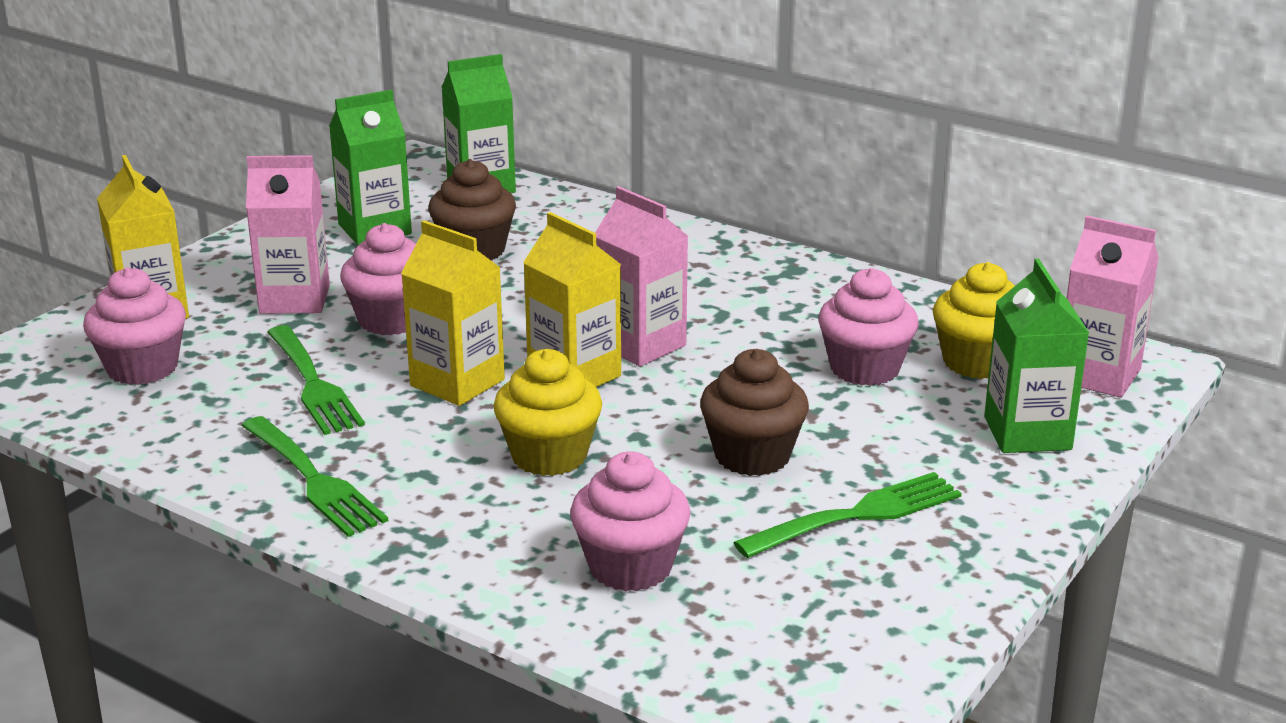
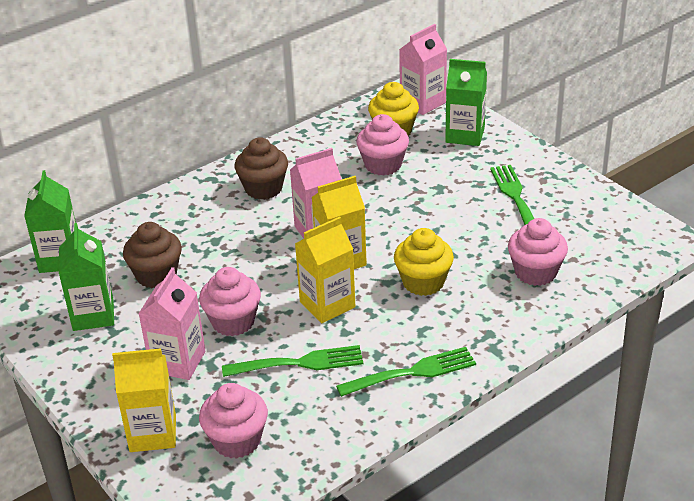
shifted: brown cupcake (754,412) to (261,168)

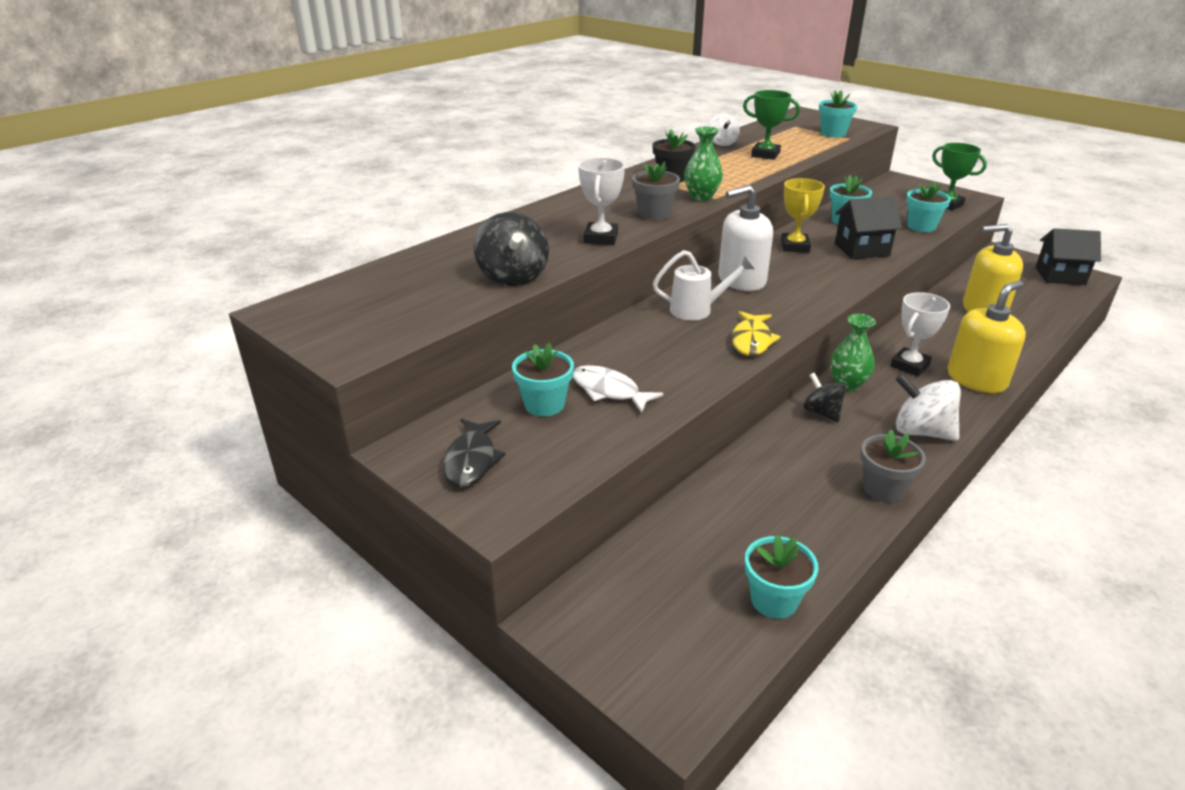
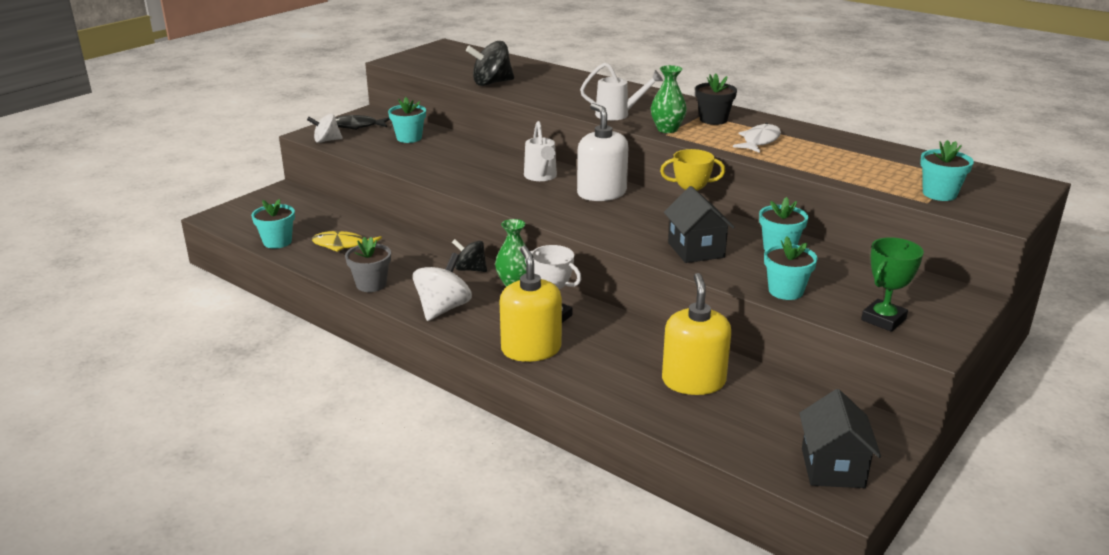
gone: white trophy (601,201); green trophy (771,125)
shifted: white fish (618,389) to (757,138); white spinning top (724,129) to (325,128); yellow fish (756,333) to (347,241)
swapped: grey flower pot (656,191) to white watering can (621,91)
rotated: black spinning top (824,397) = (469,255) 120 degrees counterclockwise; yellow soap dispenser (986,337) = (530,304) 150 degrees counterclockwise

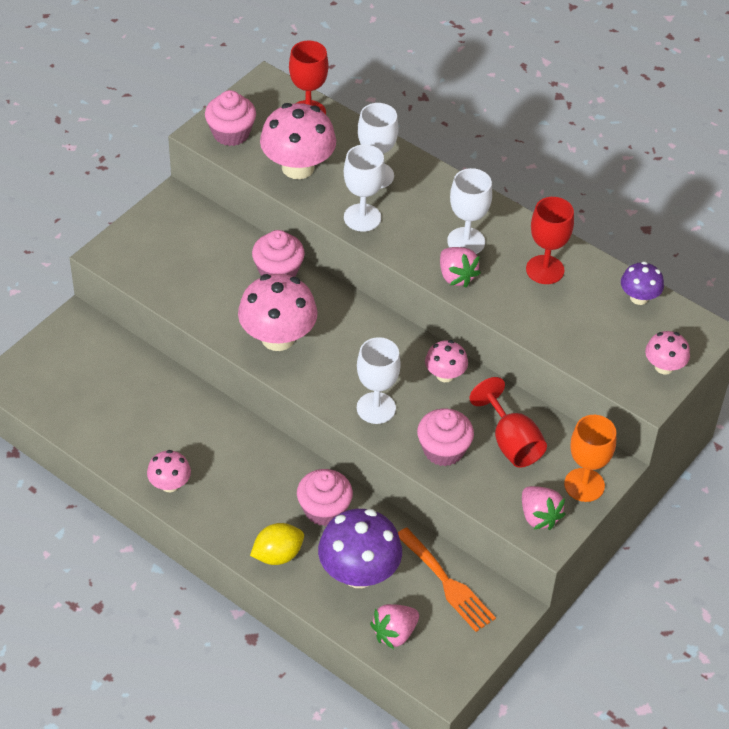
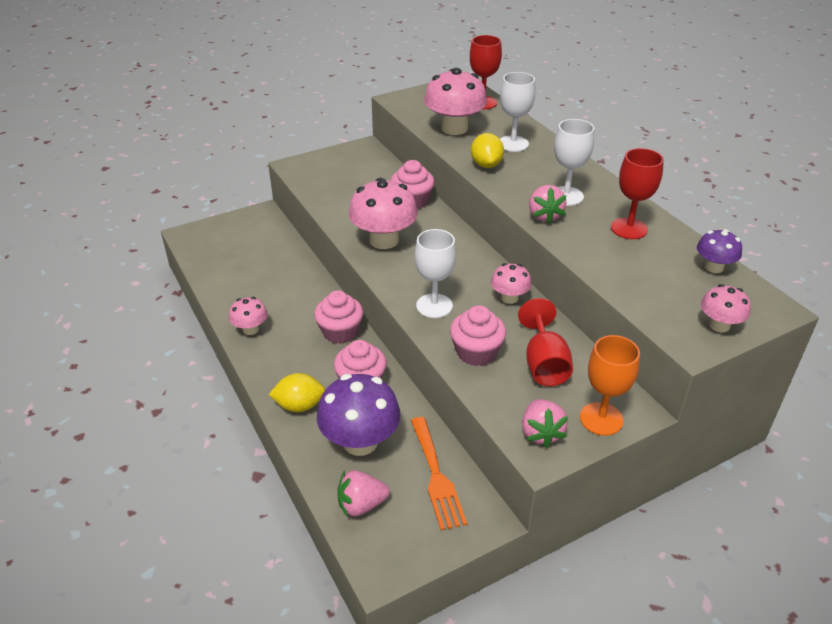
shifted: pink cupcake (230,118) to (338,317)
swapped: white goblet (364,188) to yellow lemon (487,150)

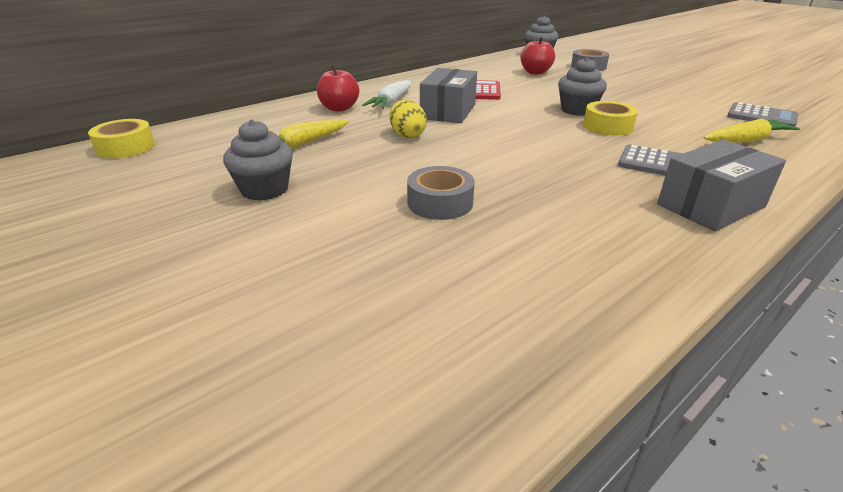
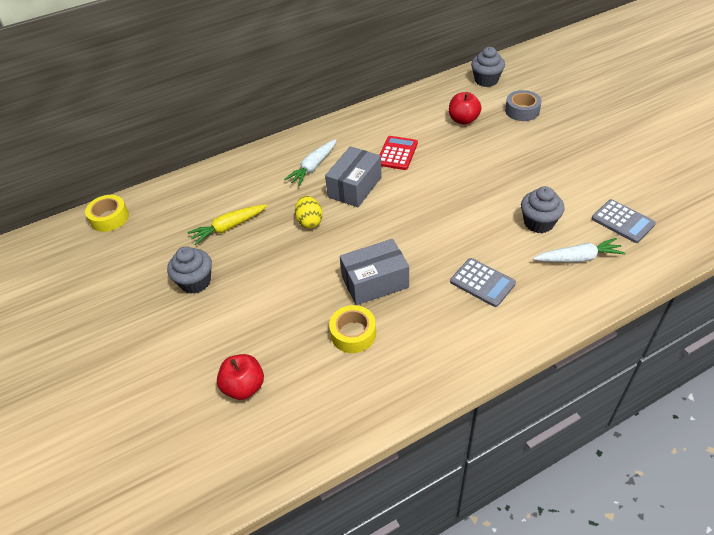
gone: grey tape (441,193)
shifted: red apple (338,88) to (240,377); grey cupcake (582,86) to (543,209); yellow tape (610,118) to (352,329); grey box (721,185) to (374,272)
repainted: yellow carrot (752,130) to white carrot (579,250)

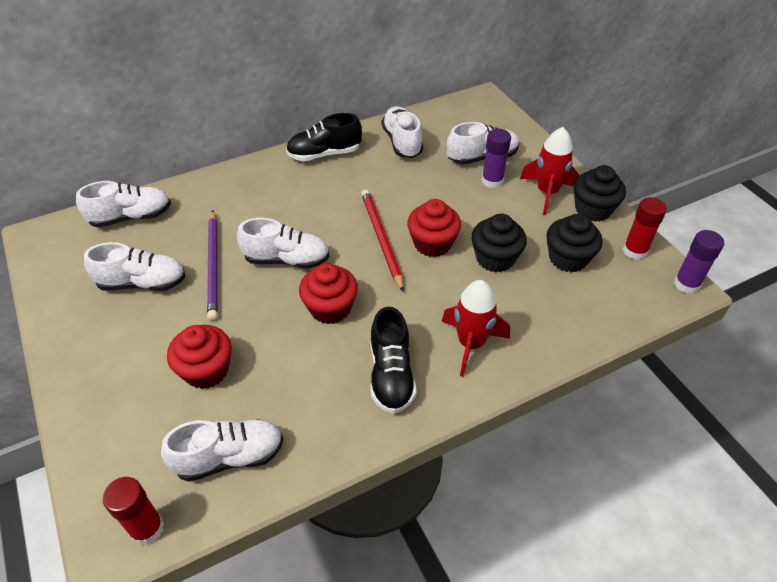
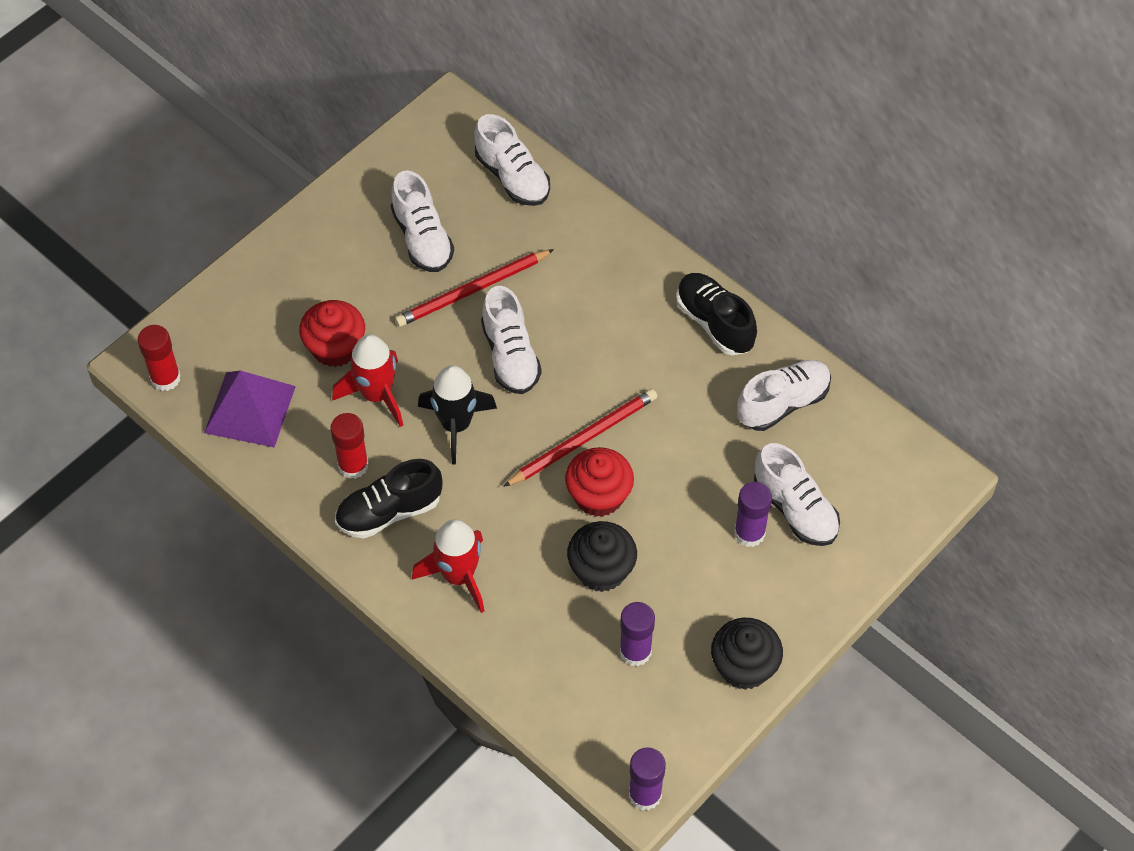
shifted: red rocket (549,171) to (367,380); red glue stick (645,228) to (349,446)
swapped: white shoe (222,450) to purple pyramid (250,408); red cupcake (328,293) to black rocket (457,415); black cupcake (575,243) to purple glue stick (637,634)
repainted: purple pencil (212,265) to red pencil (474,288)

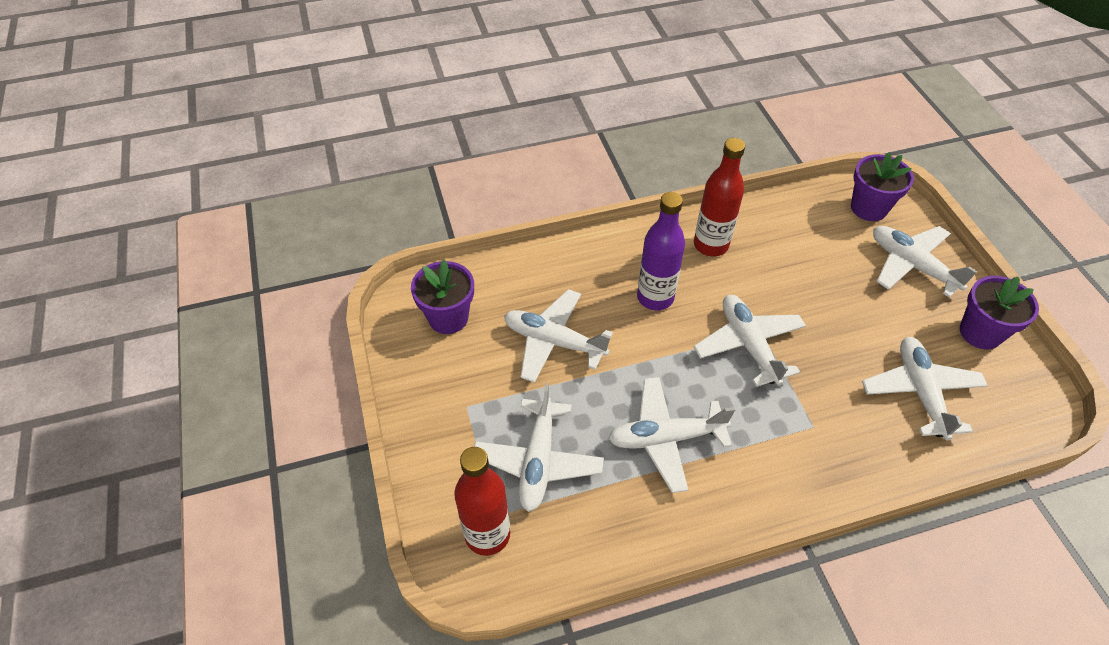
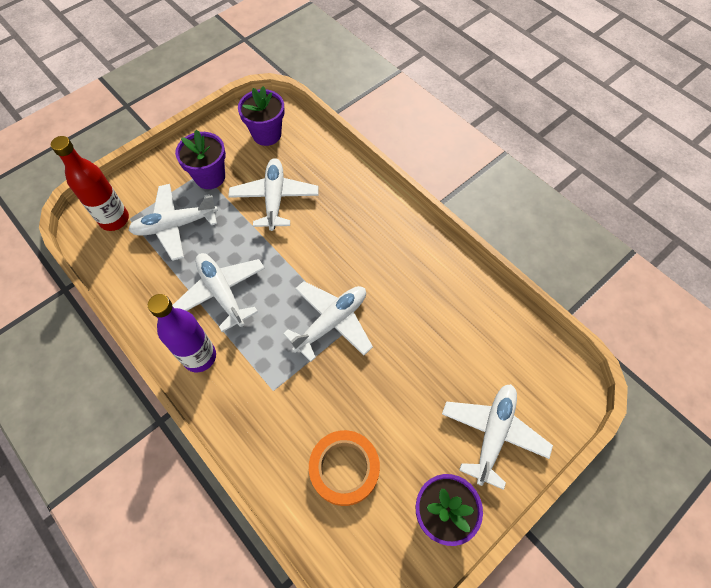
gone: red bottle (719,197)
shifted: purple bottle (661,251) to (182,333); purple flower pot (882,186) to (200,159)
swapped: white plane (925,388) to orange tape (344,468)

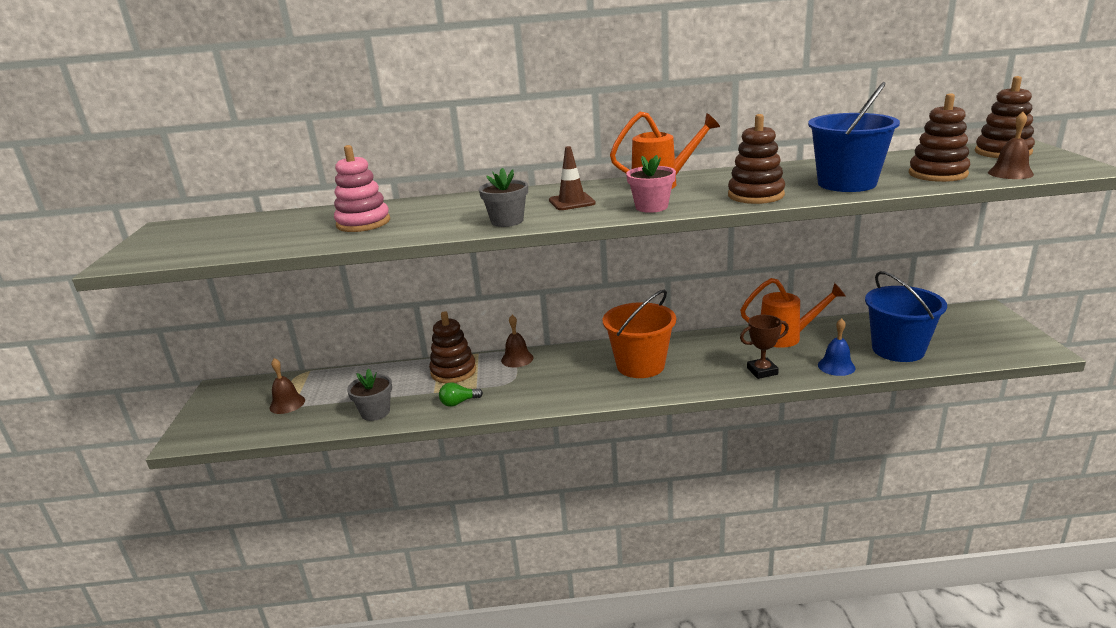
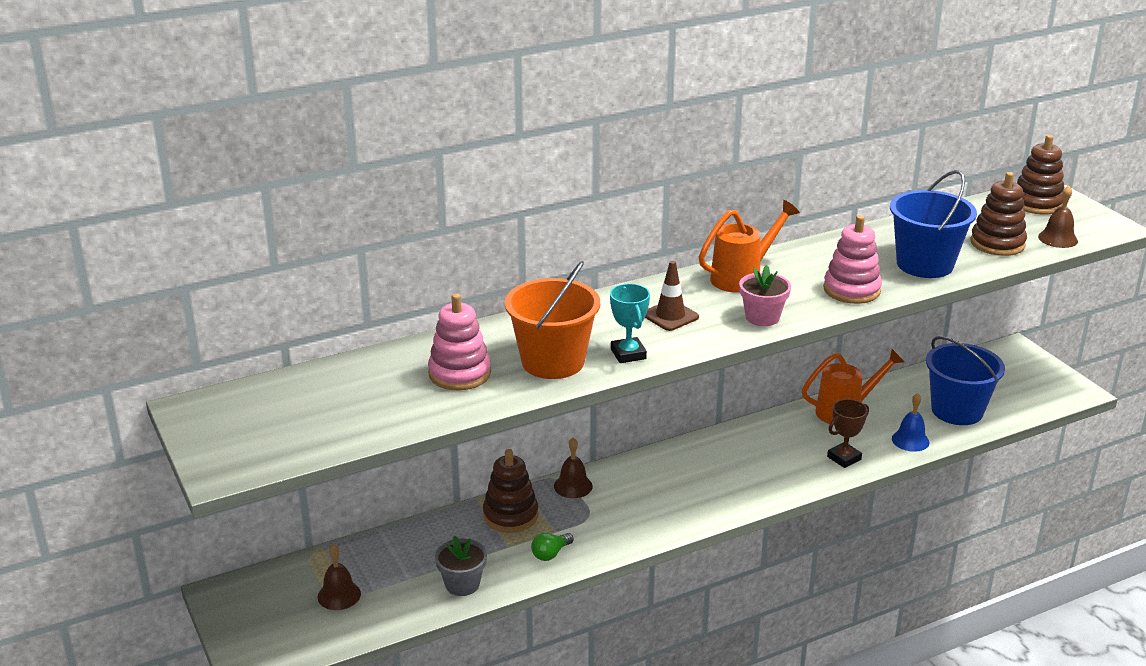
shifted: orange bucket (639,334) to (552,320)
swapped: grey flower pot (503,197) to turquoise trophy (630,323)
repainted: brown stacking toy (756,159) to pink stacking toy (852,259)

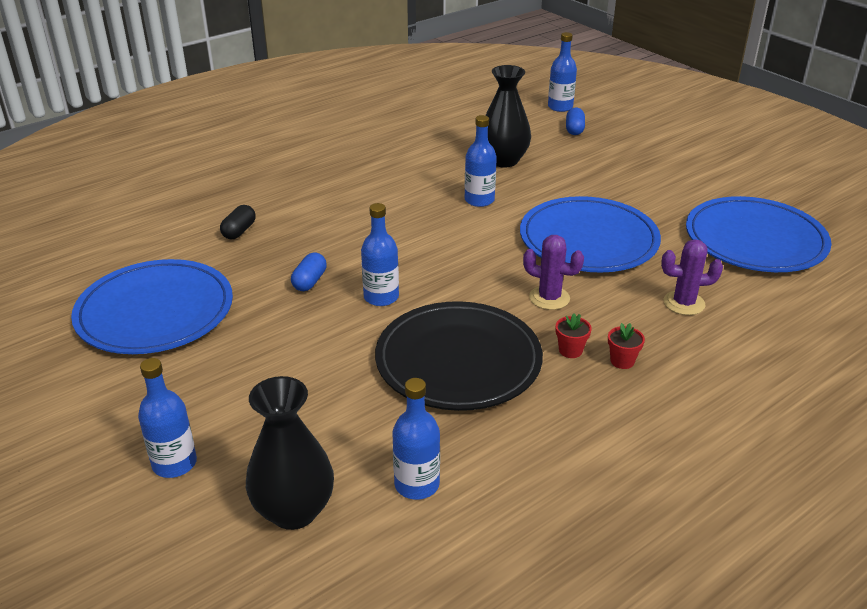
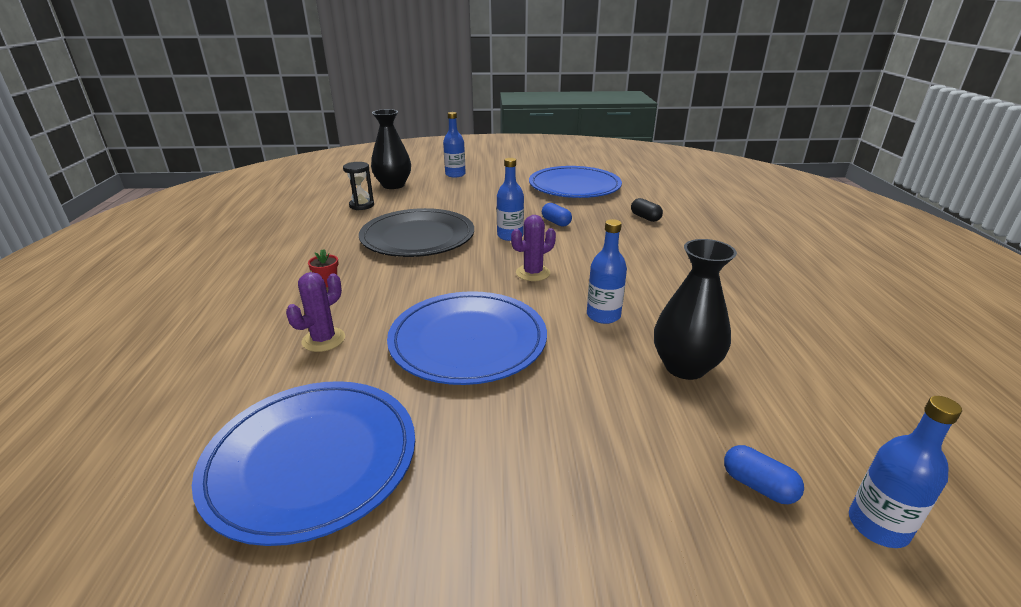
gone: red flower pot (573,335)
shifted: purple cactus (553,272) to (533,248)
swapped: blue bottle (416,439) to black hourglass (358,186)

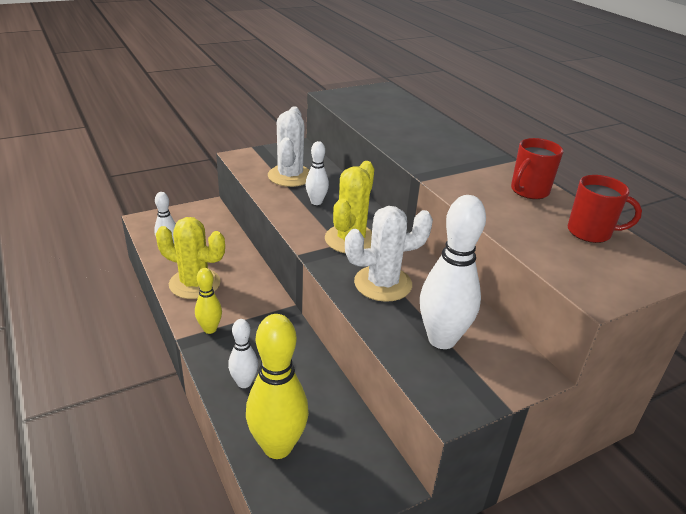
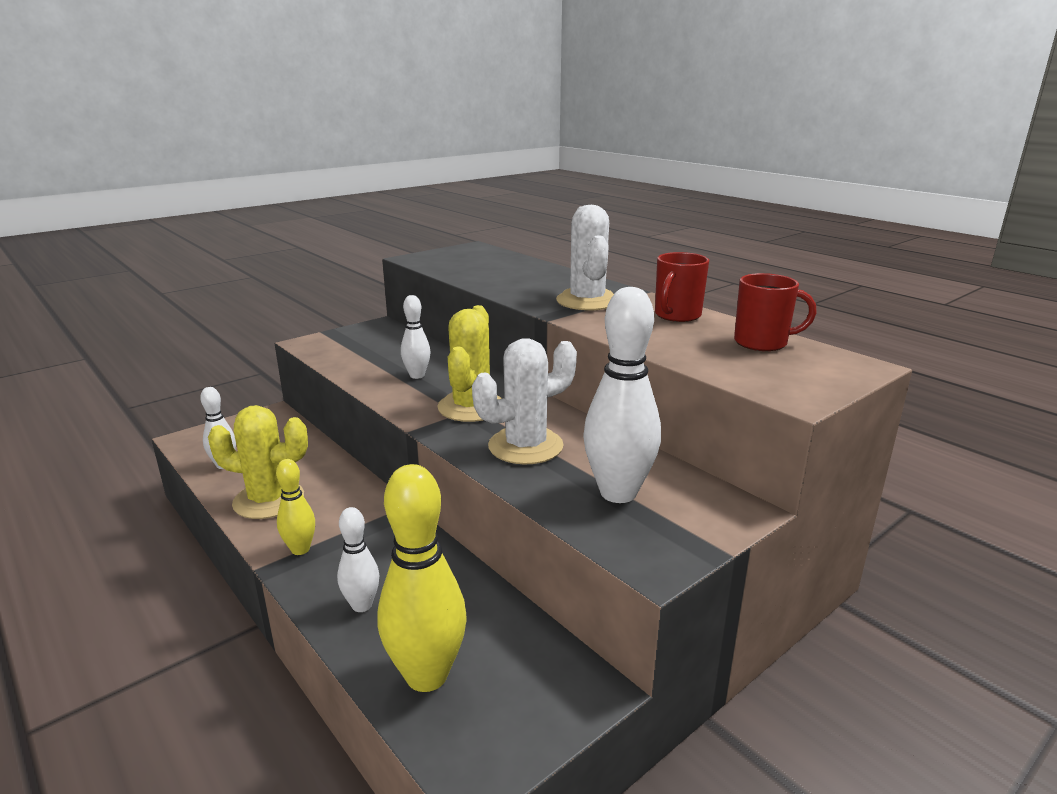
shifted: white cactus (289,146) to (585,257)

